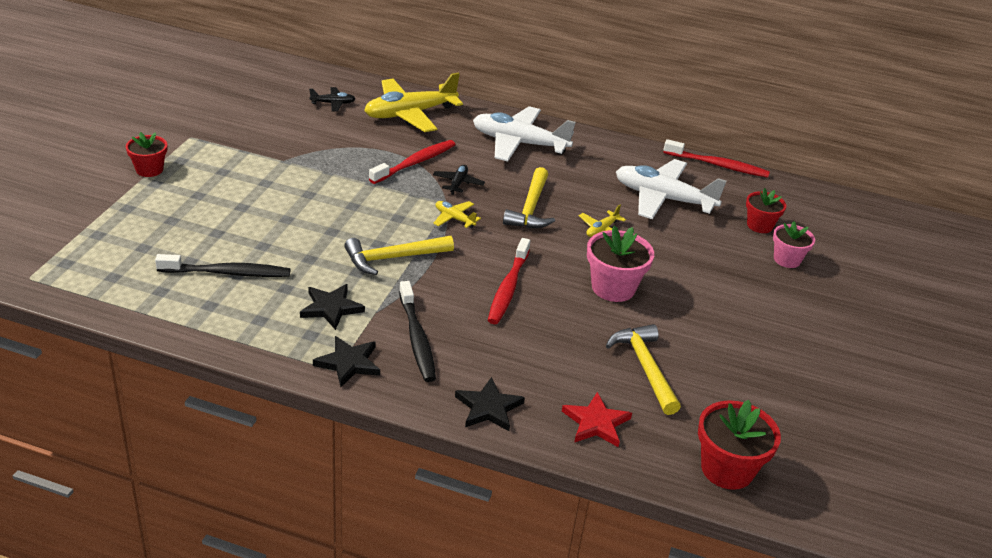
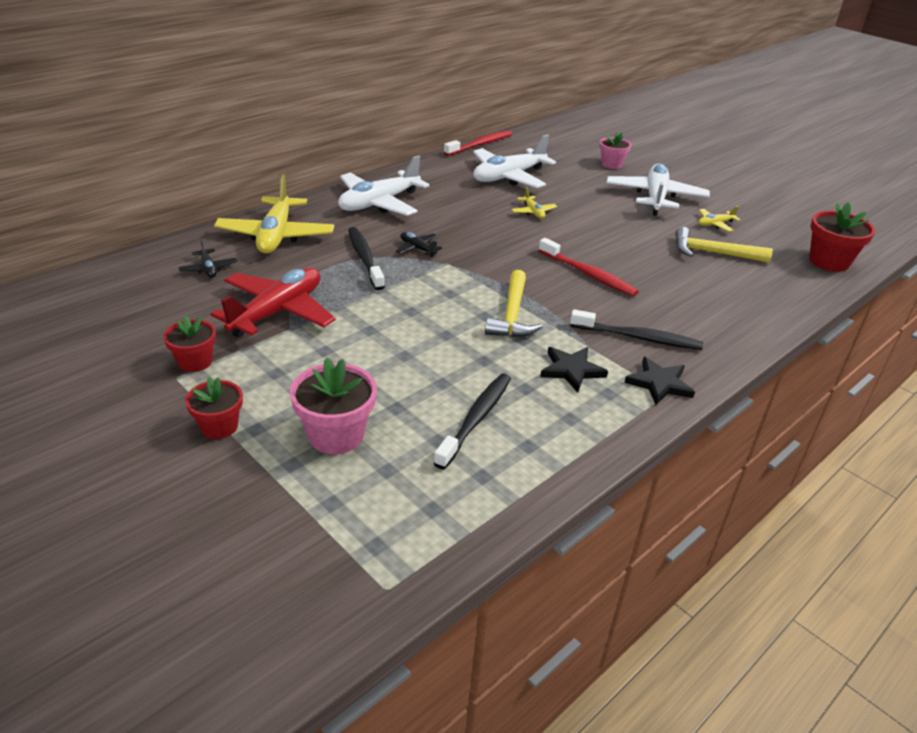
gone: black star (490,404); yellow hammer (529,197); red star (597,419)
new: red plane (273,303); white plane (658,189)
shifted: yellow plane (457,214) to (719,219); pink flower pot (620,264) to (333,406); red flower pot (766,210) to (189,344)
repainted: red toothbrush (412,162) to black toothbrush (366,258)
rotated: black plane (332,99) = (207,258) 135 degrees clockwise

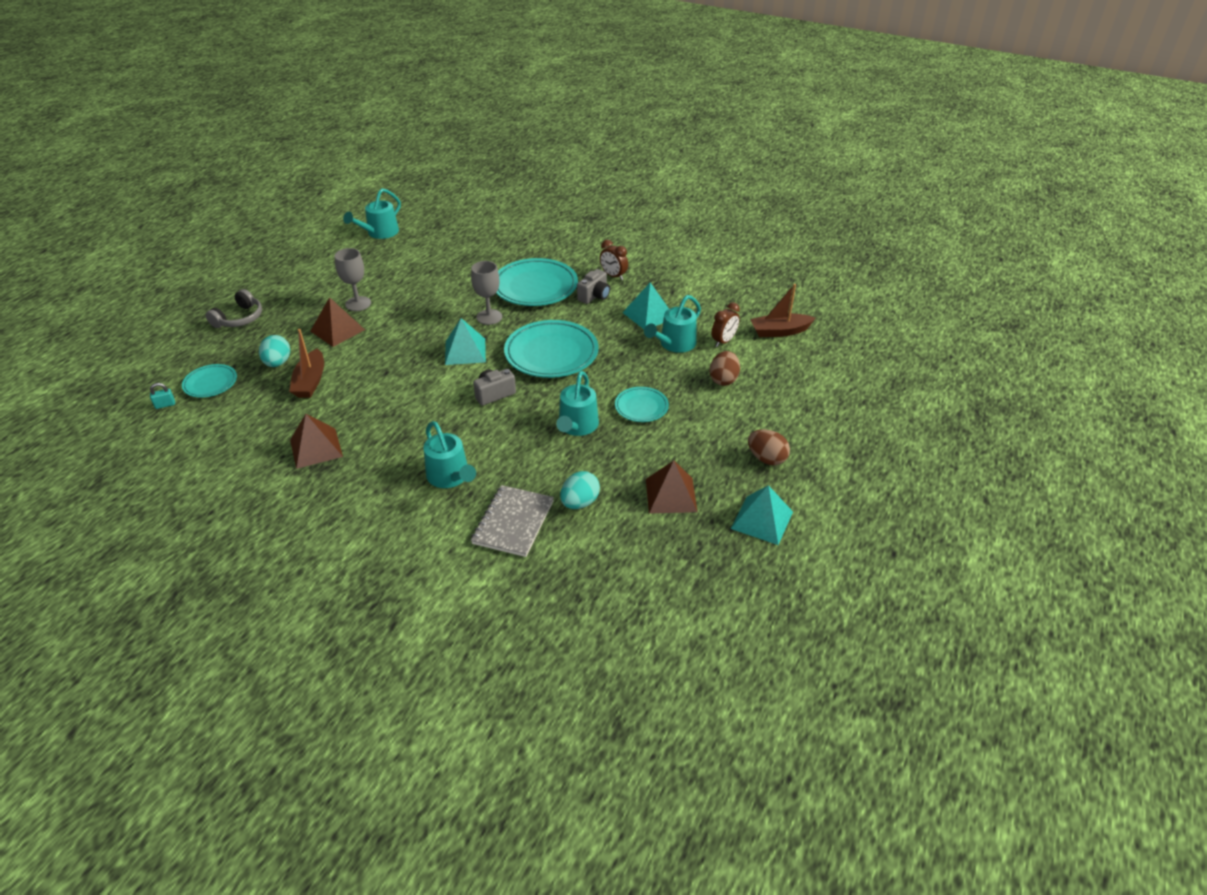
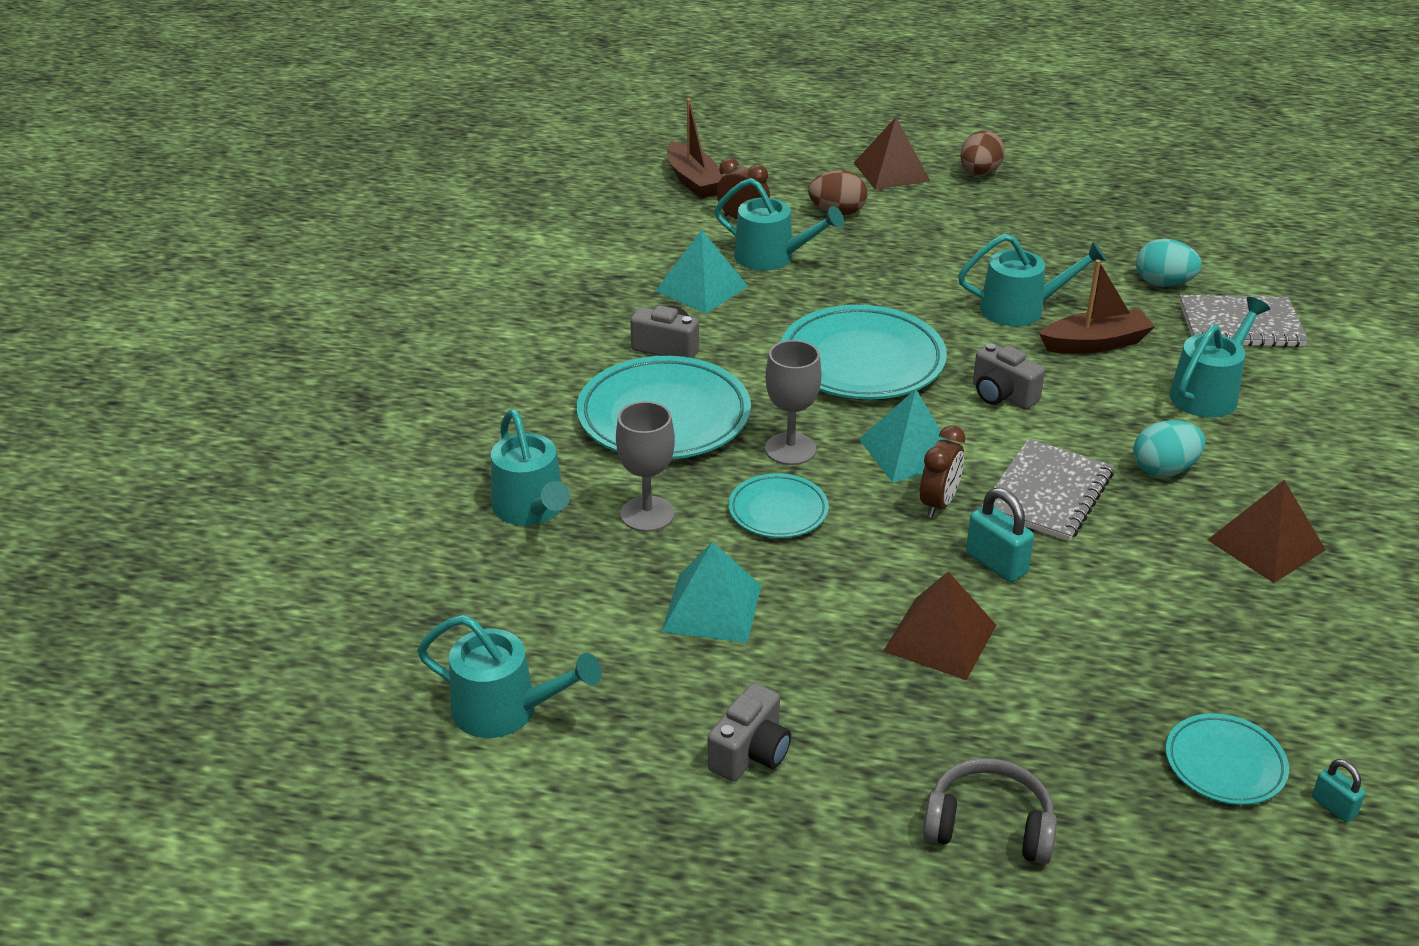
new: turquoise watering can (530,467); grey camera (749,732); turquoise padlock (1000,535); grey notebook (1048,490)
shifted: turquoise egg (274,351) to (1169,448); brown boat (306,363) to (1097,307); grey goblet (352,279) to (645,466); brown clock (614,260) to (942,471); turquoise plate (642,404) to (778,505); brown pyramid (671,486) to (892,153); turquoise pyramid (762,515) to (712,592)

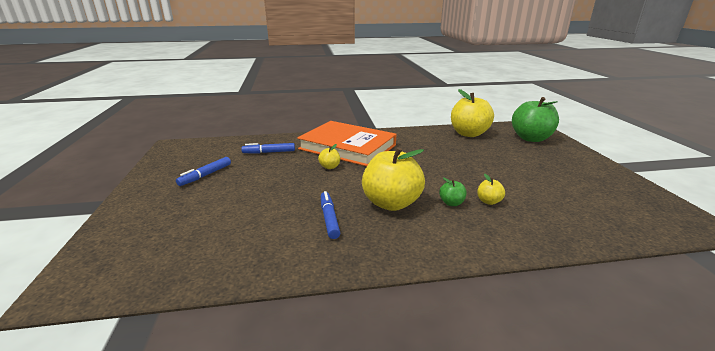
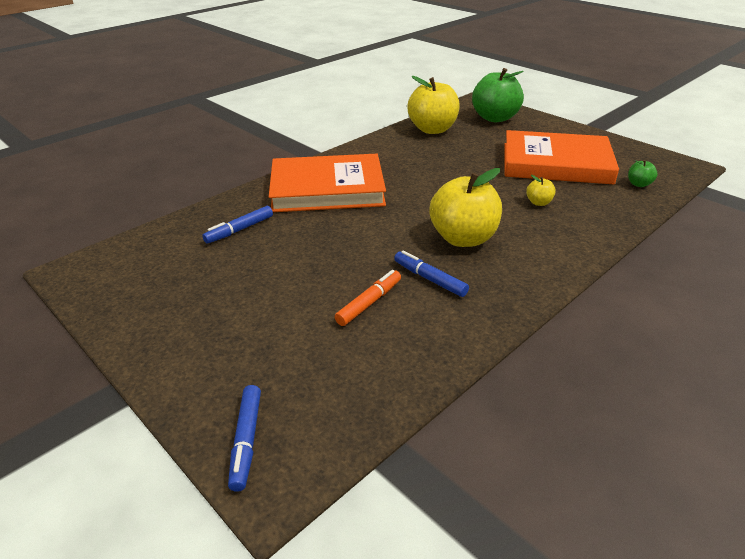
gone: yellow apple (329,156)
new: orange marker (368,298); orange book (562,157)
shifted: blue marker (203,171) to (244,438); green apple (453,191) to (642,173)

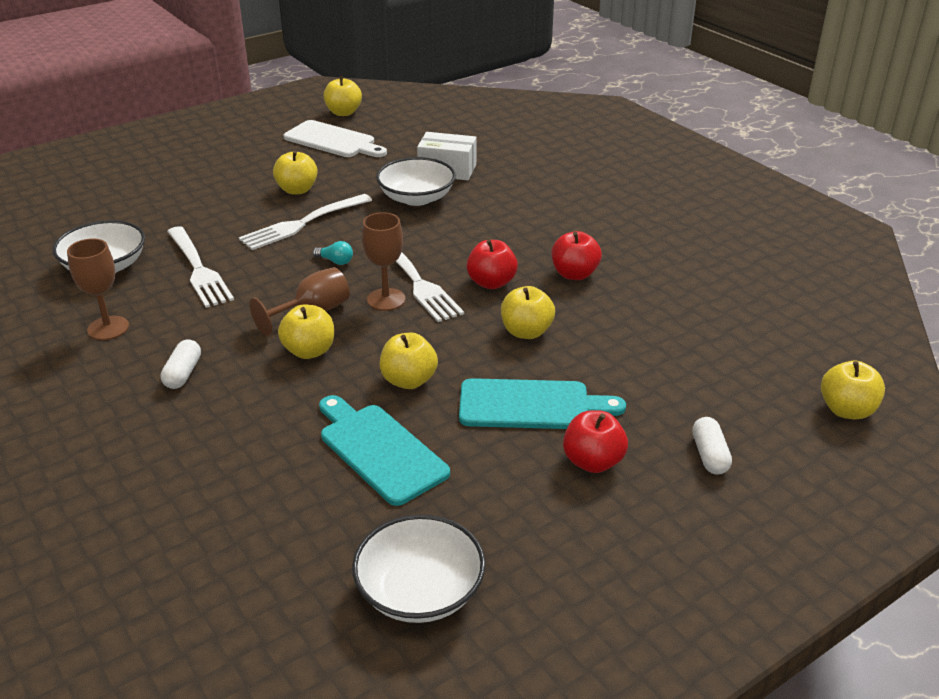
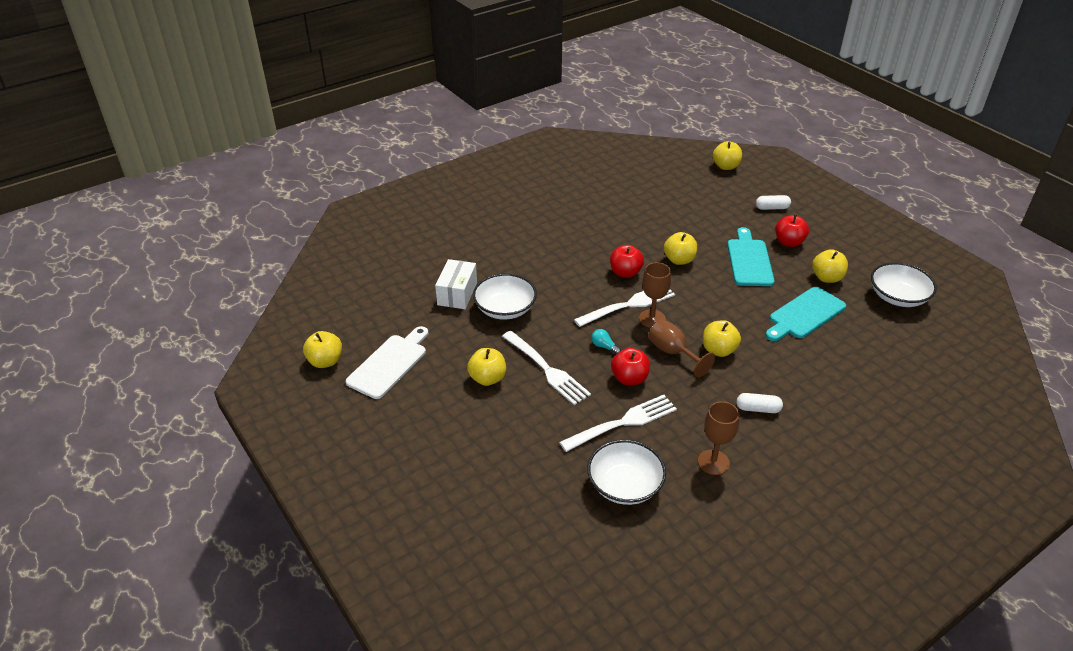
shifted: yellow apple (409,360) to (830,266); red apple (576,255) to (630,366)
rotated: turquoise light bulb (333,253) = (606,342) 75 degrees counterclockwise

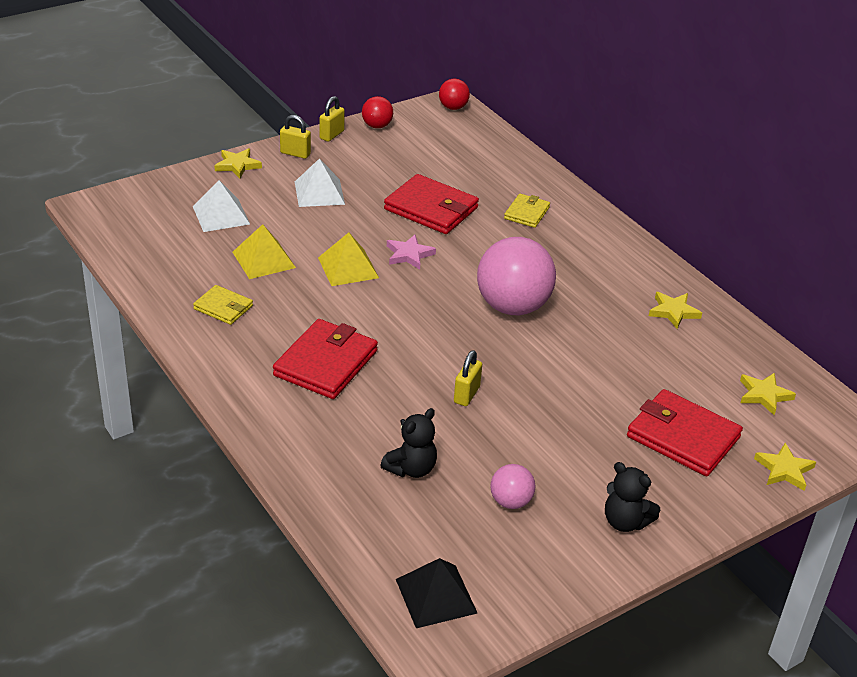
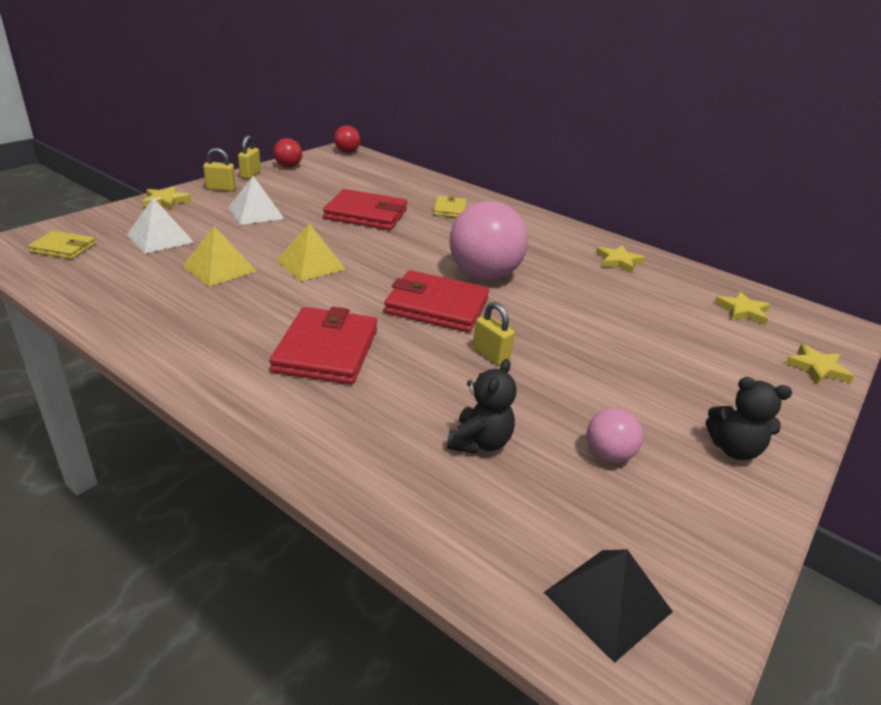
gone: pink star (411,252)
shifted: yellow wallet (223,305) to (61,245); red wallet (685,432) to (436,301)
rotated: yellow padlock (468,378) = (494,334) 45 degrees counterclockwise

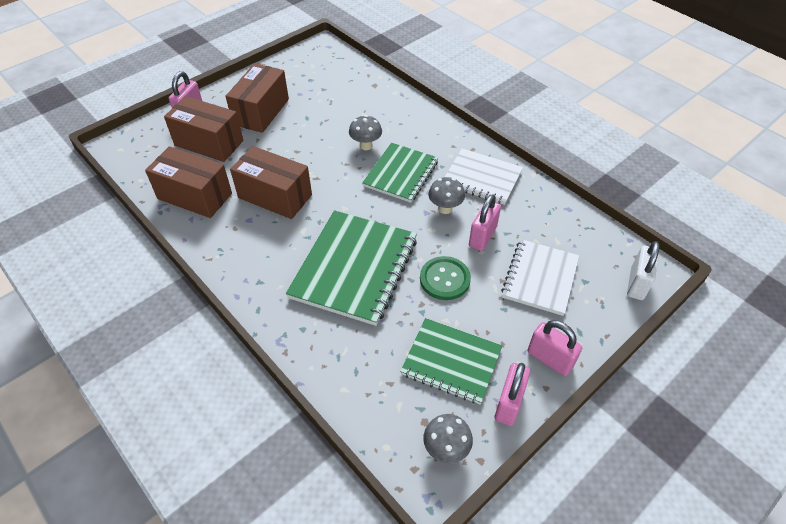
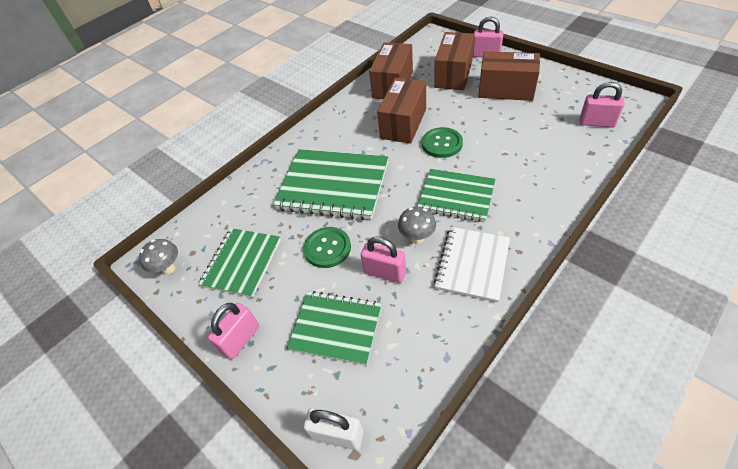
gone: grey mushroom (365,132)
new: green button (442,142)
shifted: pink padlock (512,394) to (602,105)
repainted: white notebook (540,277) to green notebook (334,328)

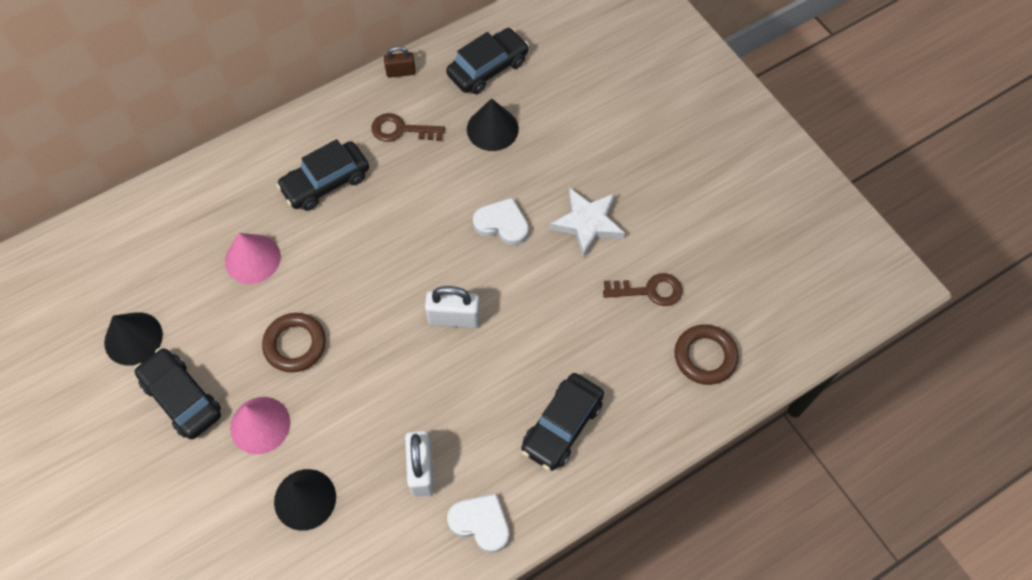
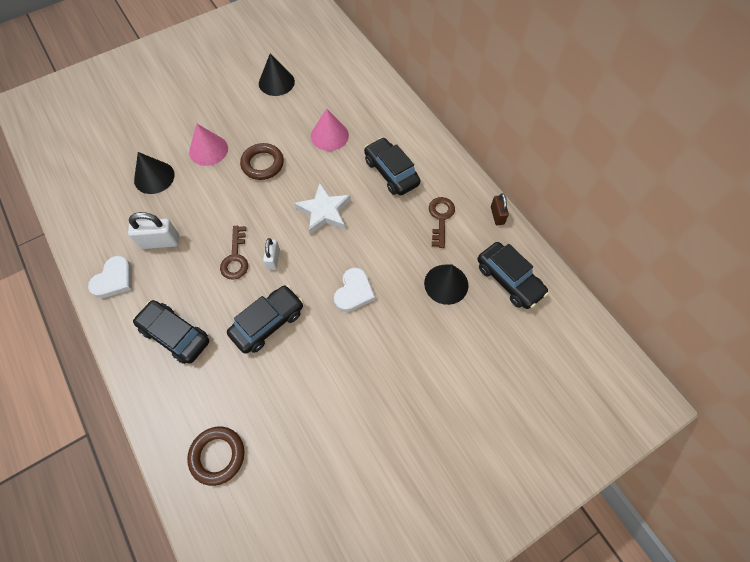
shifted: black car (178,393) to (265,319); white star (587,222) to (322,208); brown key (643,289) to (234,253)
scaled: white padlock (452,307) = (271,254) x0.64

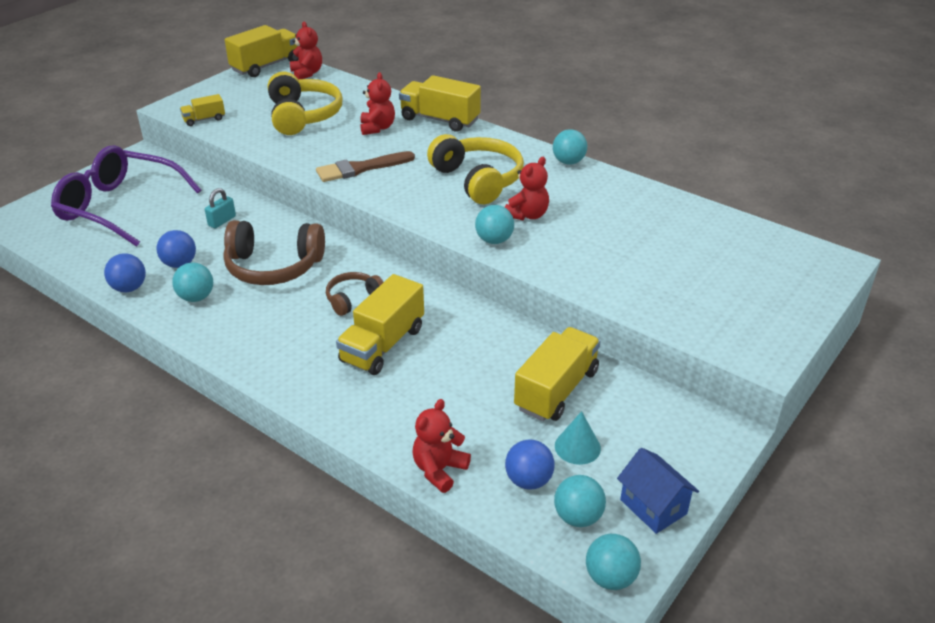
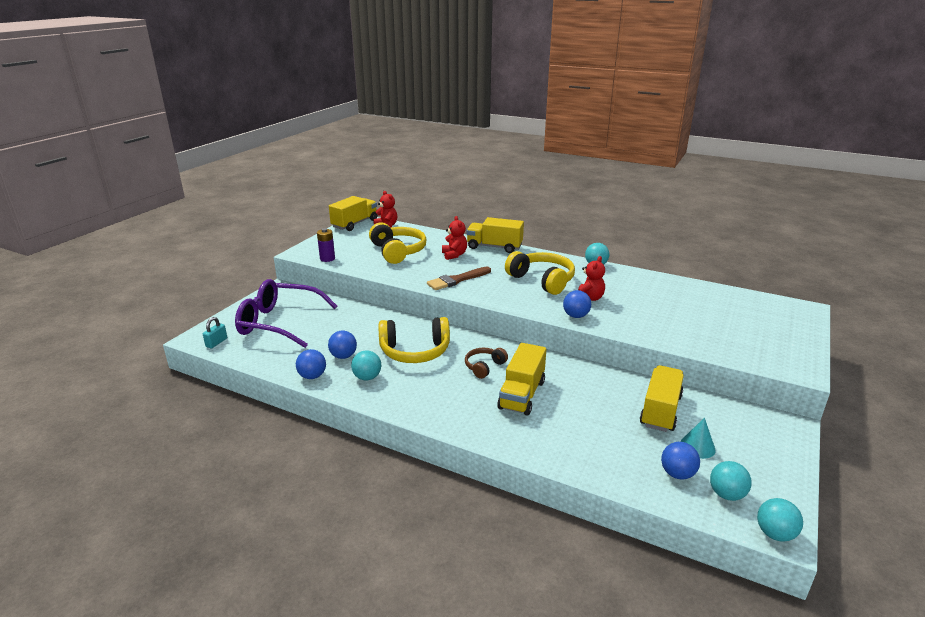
gone: red teddy bear (441,446); blue house (658,491)
shifted: turquoise padlock (220,208) to (215,332)
swapped: yellow truck (202,110) to purple battery (326,245)
repainted: brown headphones (274,252) to yellow headphones (414,340); turquoise ball (494,224) to blue ball (577,304)

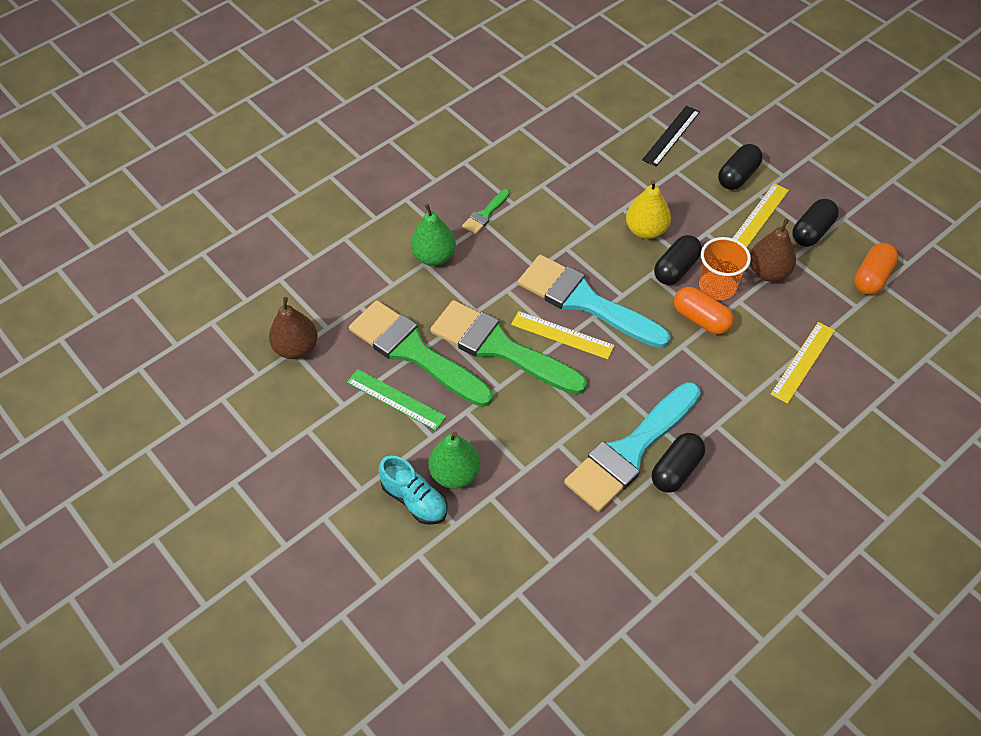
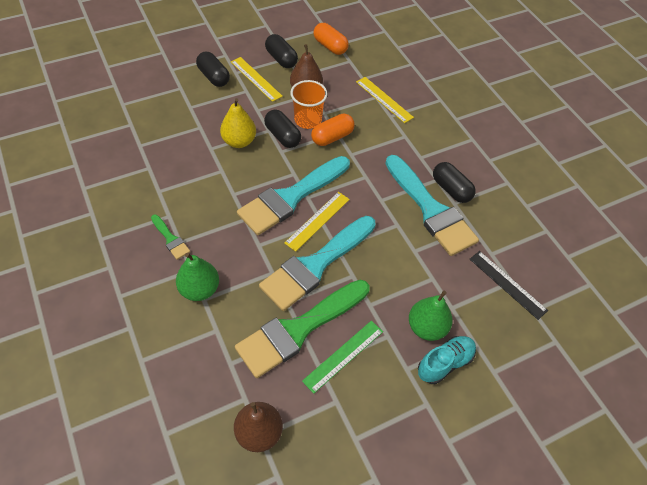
shifted: black ruler (671,136) to (509,285)
repainted: green brush (508,347) to turquoise brush (317,263)

